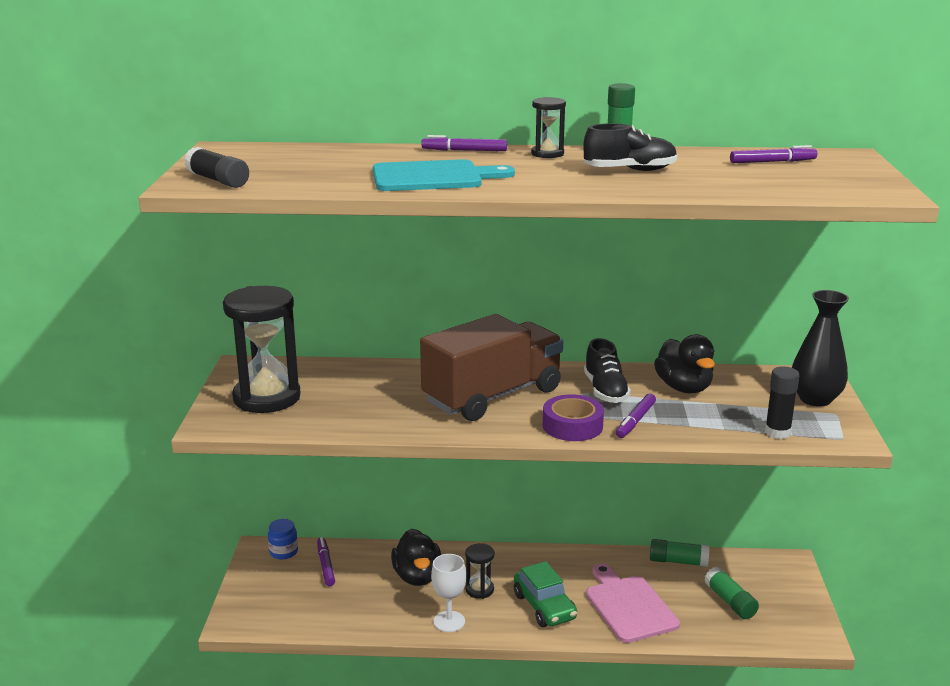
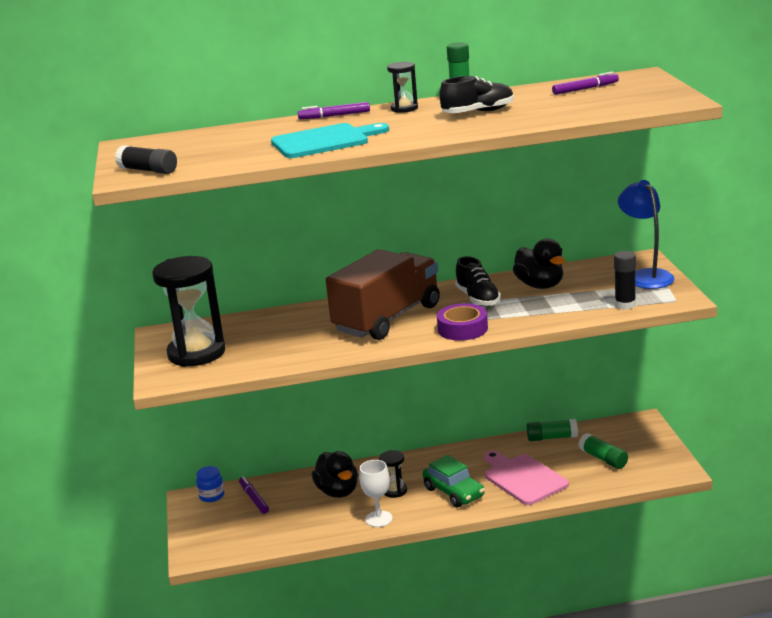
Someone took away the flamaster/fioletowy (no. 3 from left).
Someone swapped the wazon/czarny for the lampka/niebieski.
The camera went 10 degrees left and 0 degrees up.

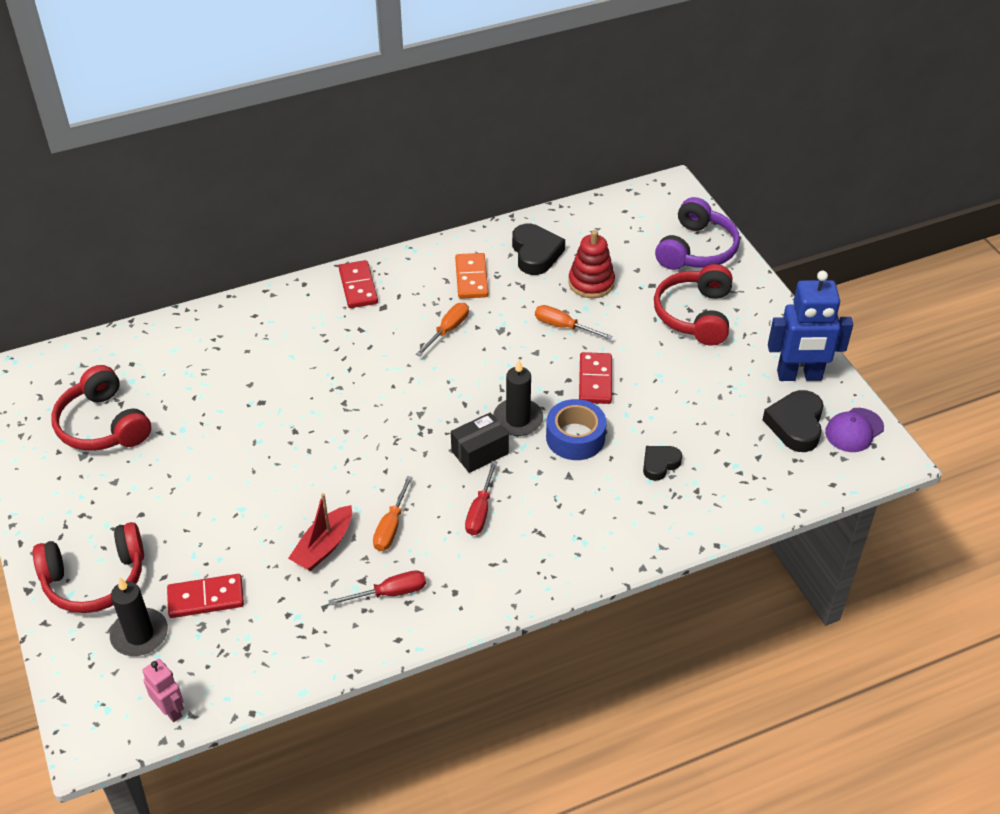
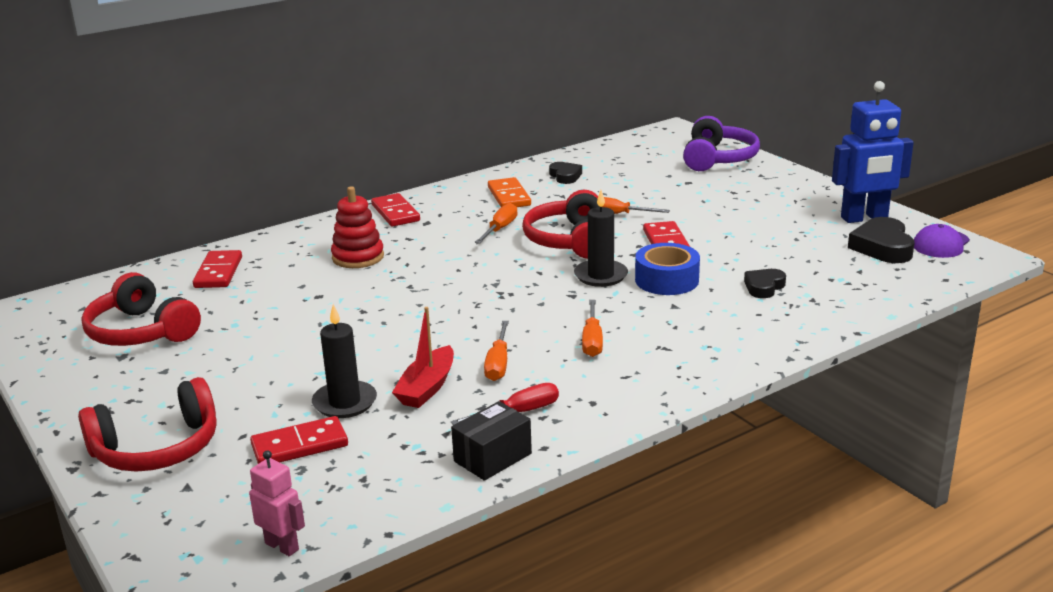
Someone put down the kostka domina/czerwony (no. 1 from left).
Someone carried the świeca/czarny (no. 1 from left).
Someone carried the pudełko/czarny.
Someone carried the zabawka nakładanka/czerwony.
Someone carried the słuchawki/czerwony (no. 3 from left).
Someone repainted the śrubokręt/czerwony (no. 2 from left), which became the śrubokręt/pomarańczowy (no. 3 from left).
Someone scaled the serce/czarny (no. 1 from left) by 0.62.
The camera went 10 degrees left and 20 degrees down.

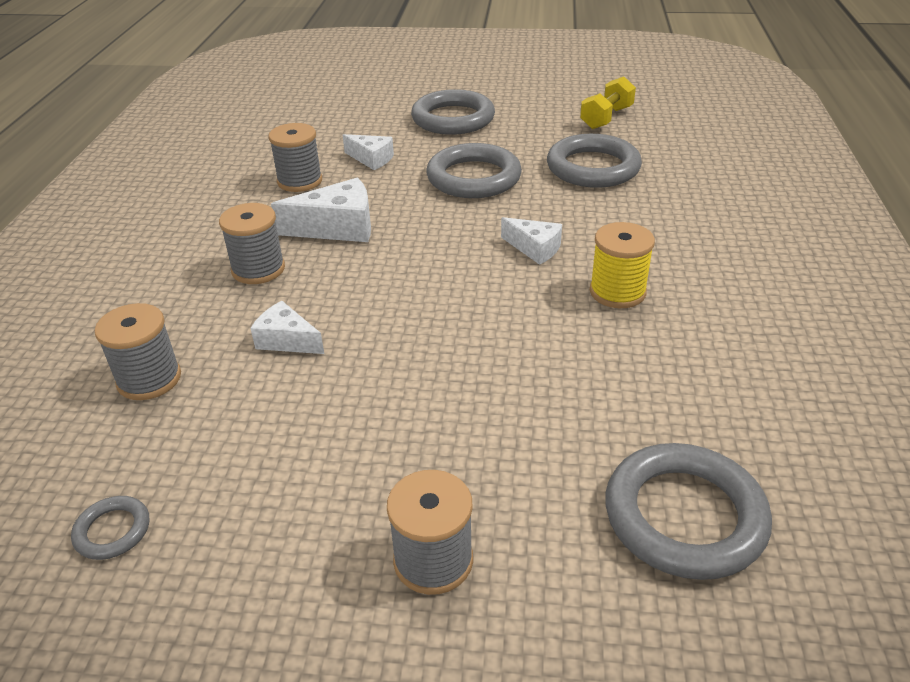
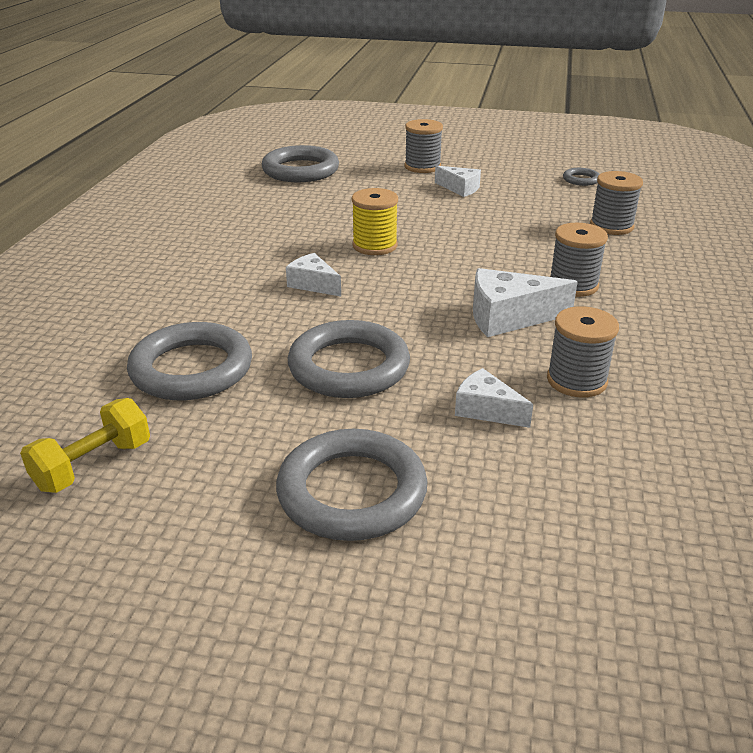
Someone carried the ser/biały (no. 1 from left in the first image).
Someone carried the szpulka/żółty.
The camera went 175 degrees left and 5 degrees down.

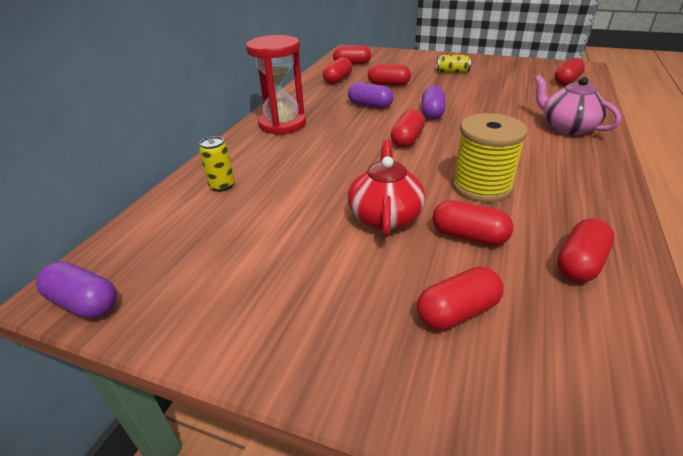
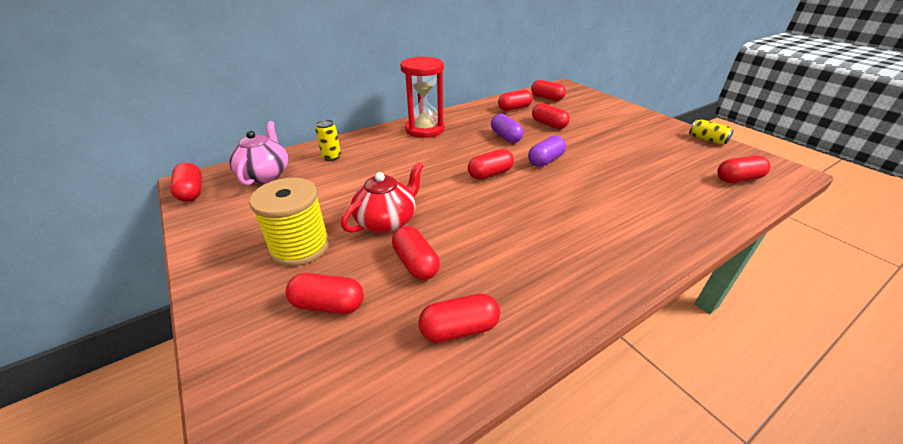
Someone carried the puszka/żółty (no. 2 from left).
Someone carried the szpulka/żółty.
Someone carried the imbryk/różowy.
Someone repainted the kapsułka/fioletowy (no. 1 from left), which became the kapsułka/czerwony (no. 1 from left).
The camera went 35 degrees right and 0 degrees up.

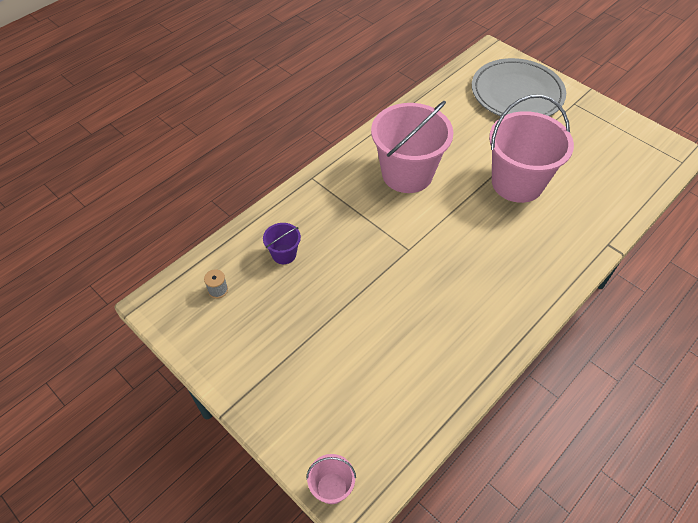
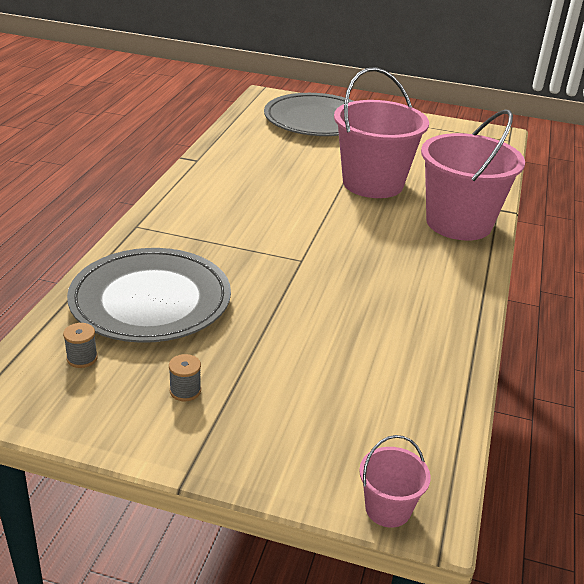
Someone put down the szpulka/szary (no. 2 from left).
Someone carried the wiadro/różowy (no. 2 from left in the first image).
Someone swapped the wiadro/fioletowy for the talerz/szary (no. 1 from left).
The camera went 30 degrees left and 20 degrees down.

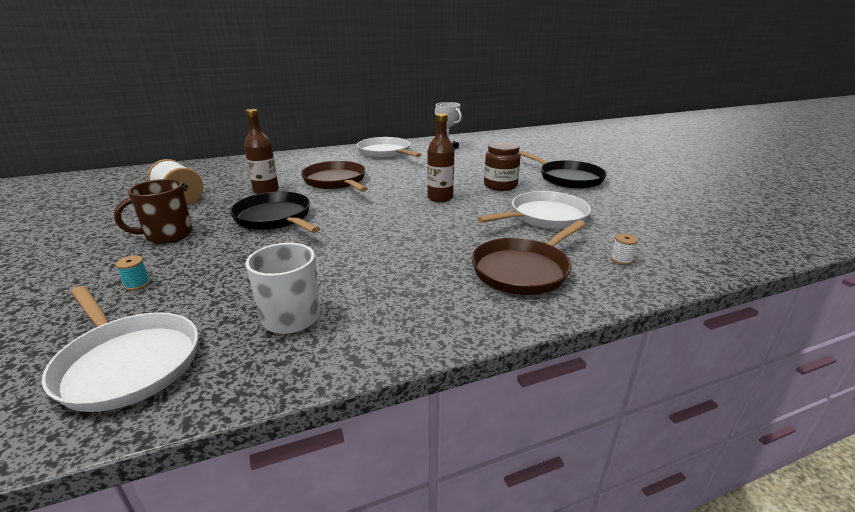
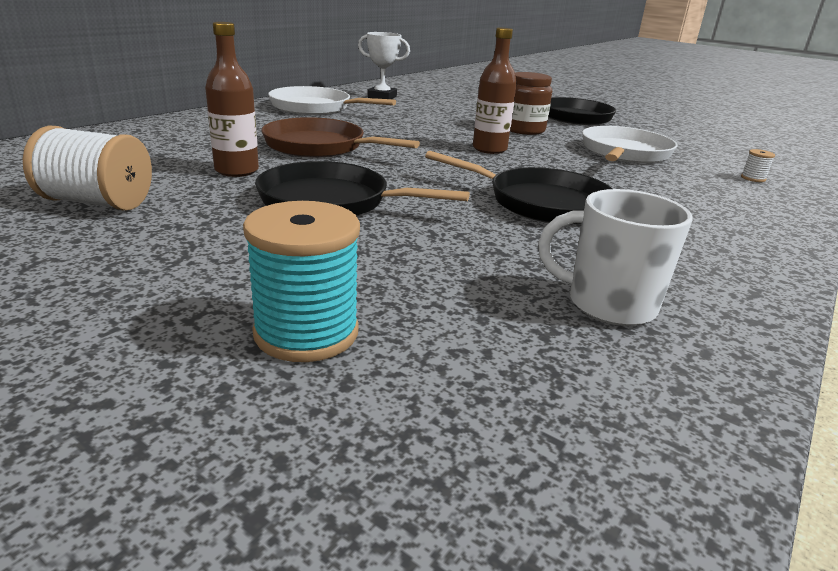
Someone took away the patelnia/biały (no. 1 from left).
Someone took away the kubek/brązowy.
Someone took away the patelnia/brązowy (no. 2 from left).
Someone put down the patelnia/czarny (no. 2 from left).
Someone scaled the szpulka/turkusowy by 2.30.
The camera went 35 degrees left and 0 degrees up.

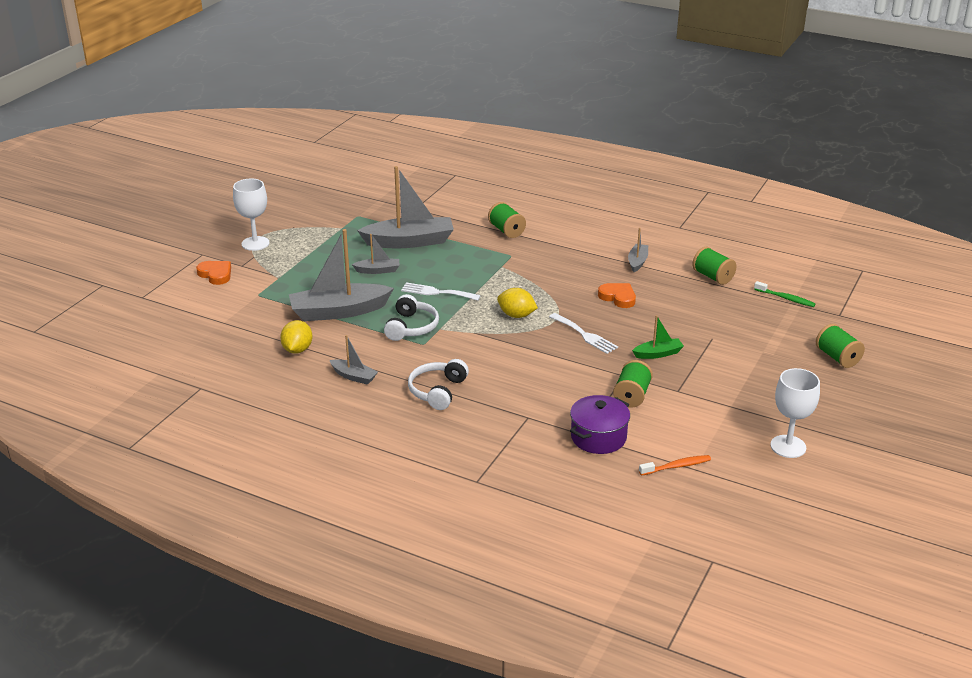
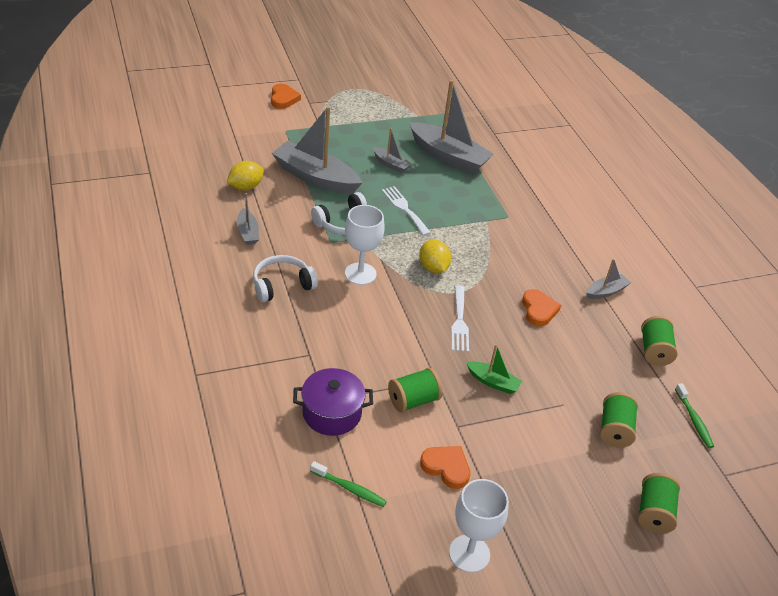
Someone put down the serce/pomarańczowy (no. 2 from left).
Someone carried the kielich/biały (no. 1 from left).
Someone carried the szpulka/zielony (no. 1 from left in the first image).
Someone repainted the szczoteczka do zębów/pomarańczowy, which became the szczoteczka do zębów/zielony (no. 1 from left).
The camera went 40 degrees right and 10 degrees up.

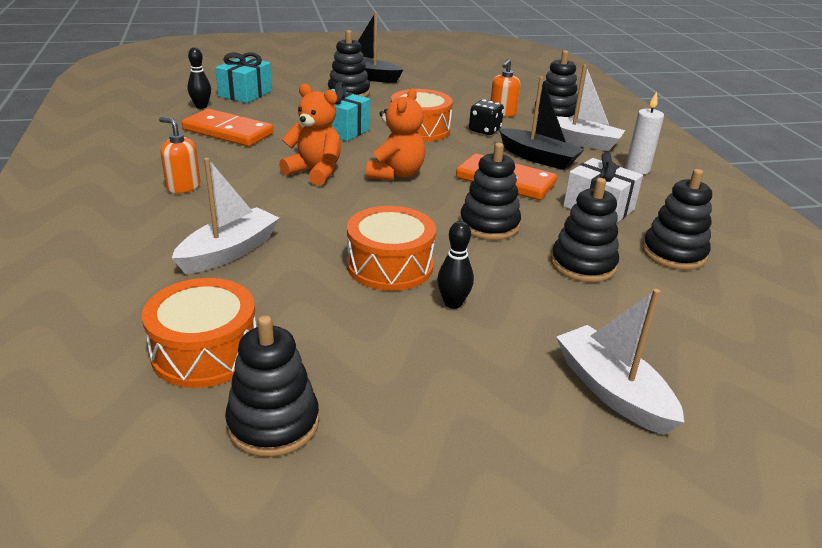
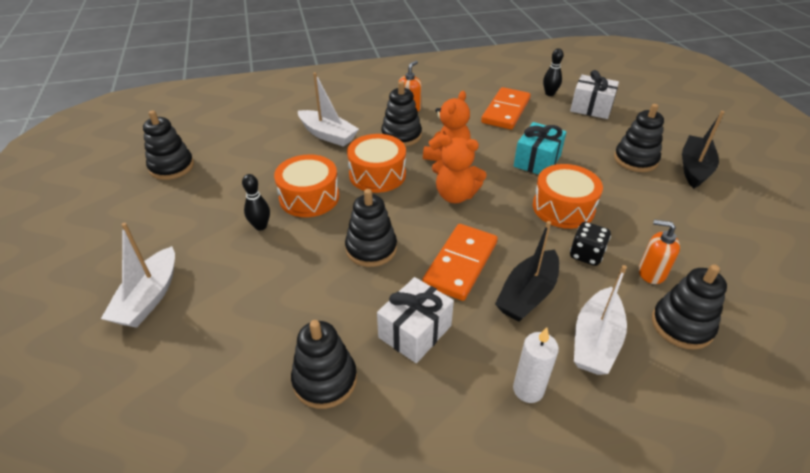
Someone carried the bęben/pomarańczowy (no. 1 from left in the first image).
Someone carried the zabawka nakładanka/czarny (no. 5 from left in the first image).
Someone repainted the prezent/turkusowy (no. 1 from left), which became the prezent/biały (no. 2 from left).
Someone rotated the łódka/biały (no. 3 from left in the first image) by 135 degrees clockwise.
The camera went 90 degrees right and 10 degrees up.

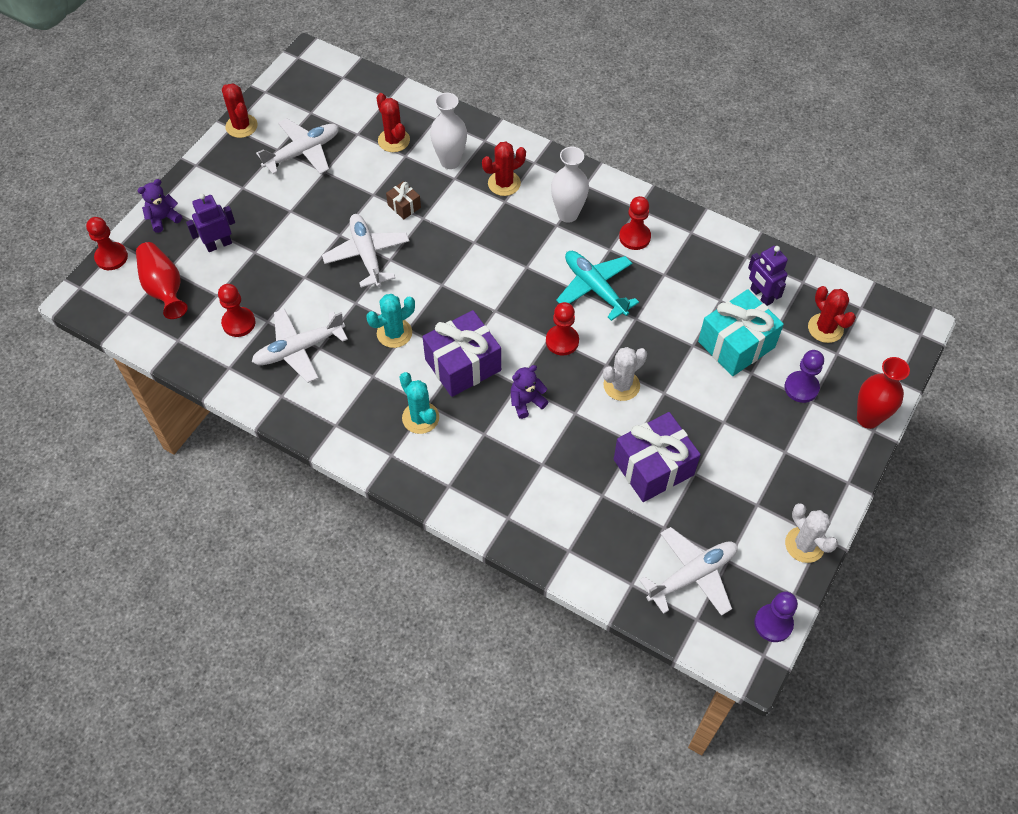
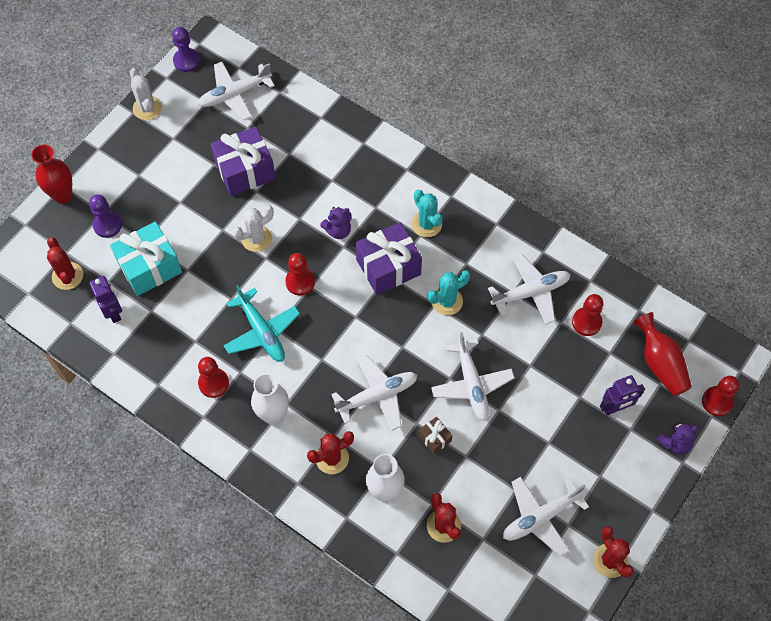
Someone put down the samolot/biały (no. 2 from left).
The camera went 175 degrees left and 5 degrees up.

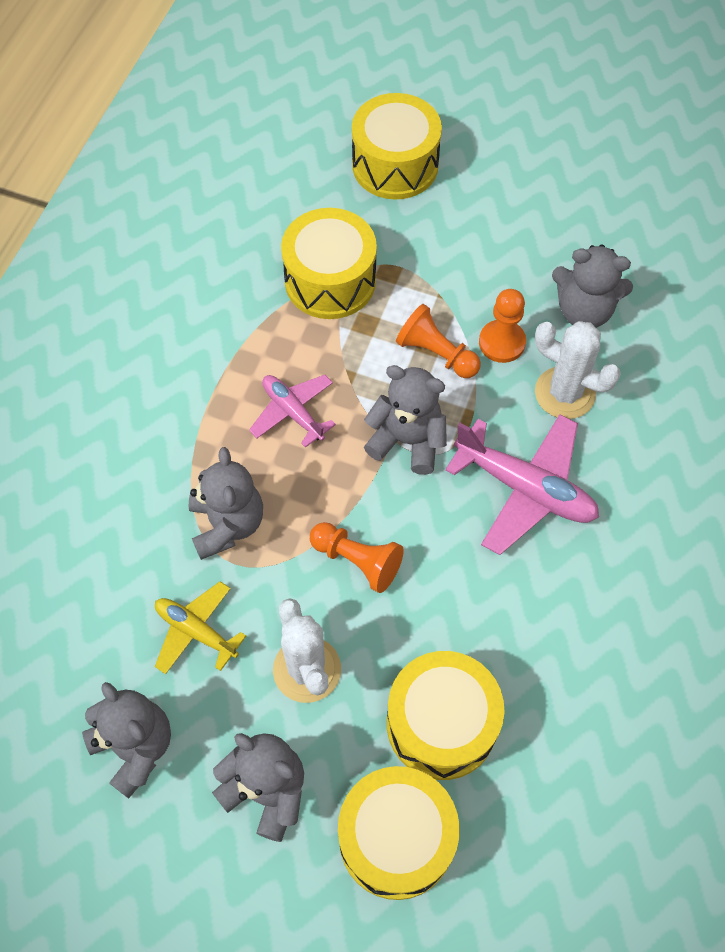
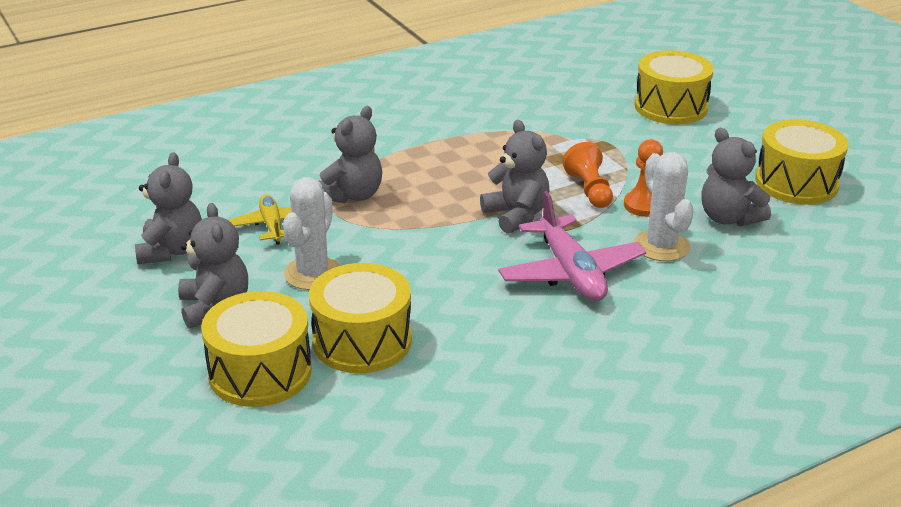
Someone took away the samolot/różowy (no. 1 from left).
Someone took away the pionek/pomarańczowy (no. 1 from left).
Someone carried the bęben/żółty (no. 1 from left in the first image).
The camera went 40 degrees right and 30 degrees down.

